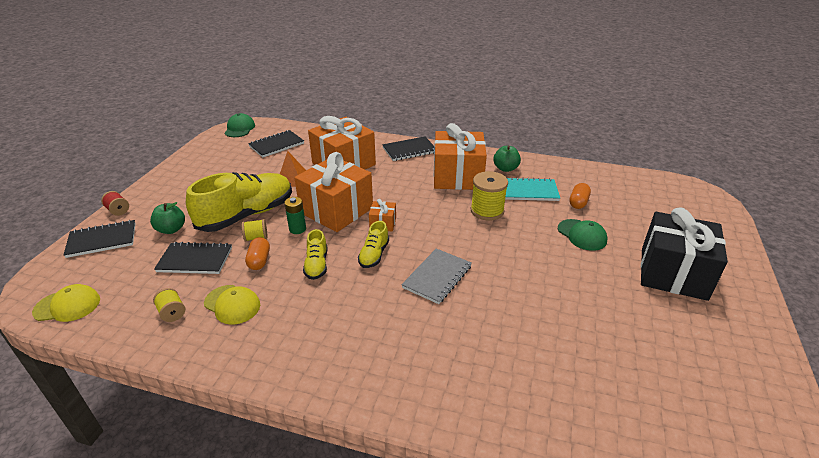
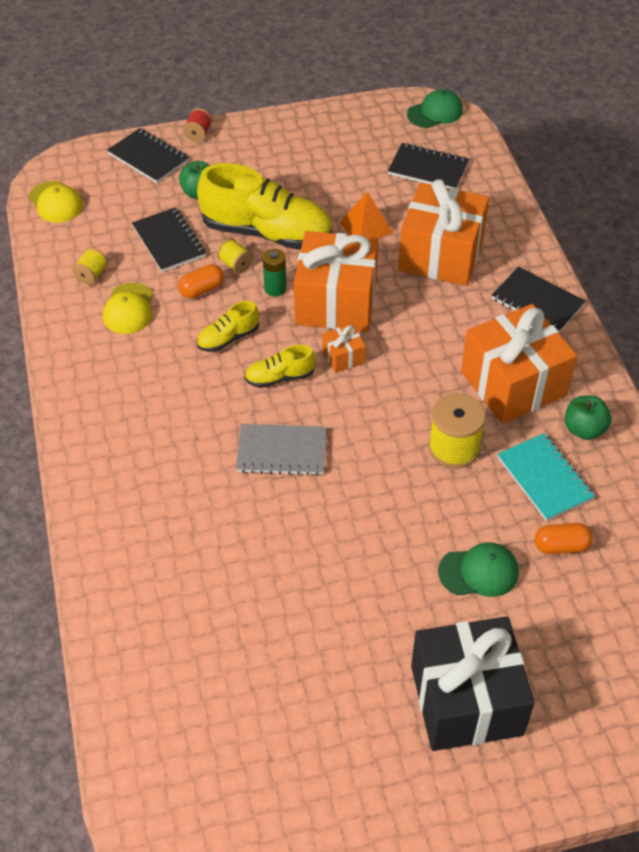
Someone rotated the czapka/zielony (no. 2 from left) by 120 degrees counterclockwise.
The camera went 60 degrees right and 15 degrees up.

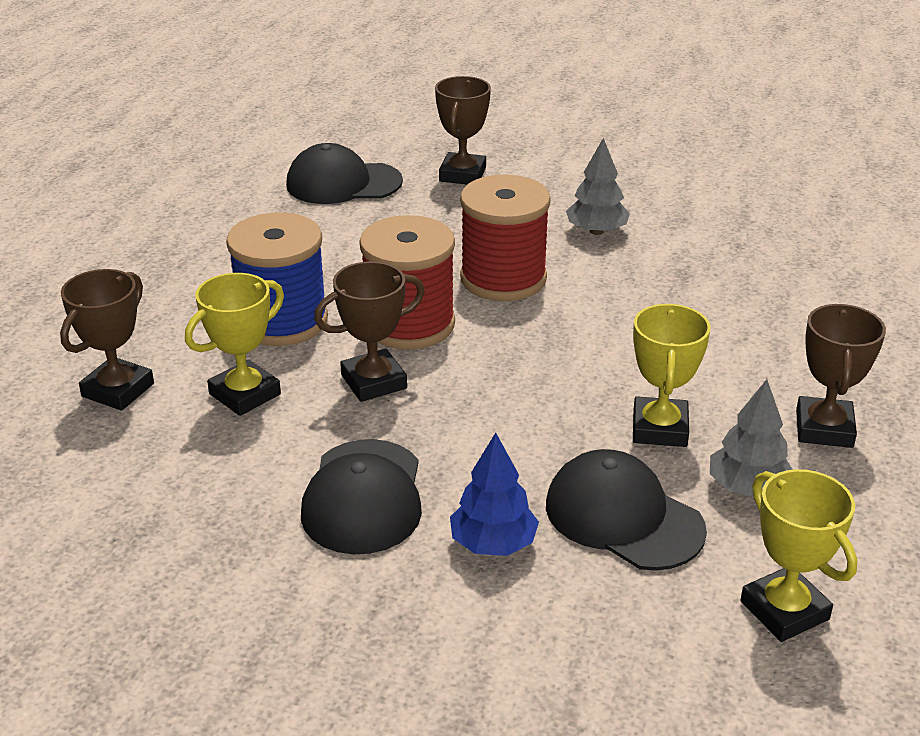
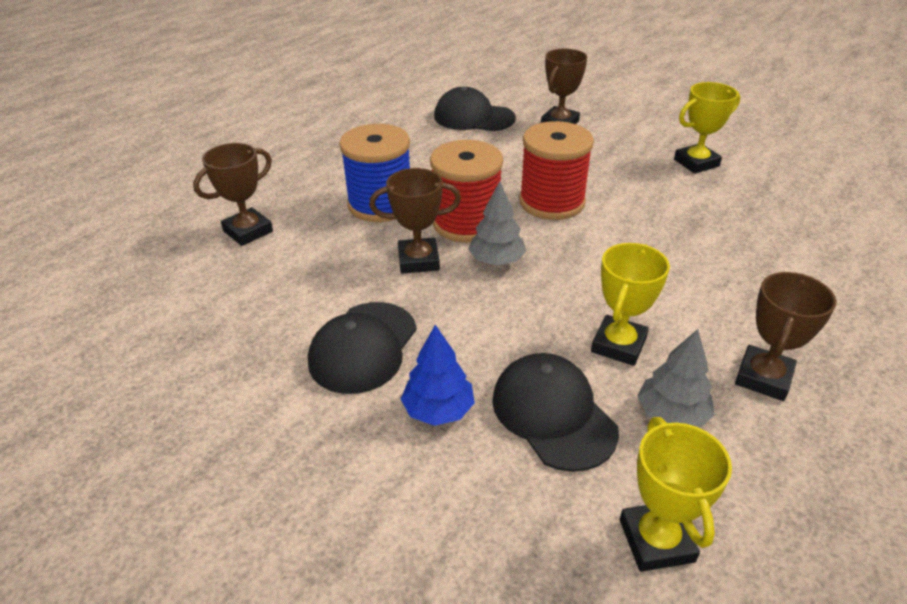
Someone carried the puchar/żółty (no. 1 from left in the first image).
Someone carried the drzewko/szary (no. 1 from left).
The camera went 20 degrees right and 5 degrees up.

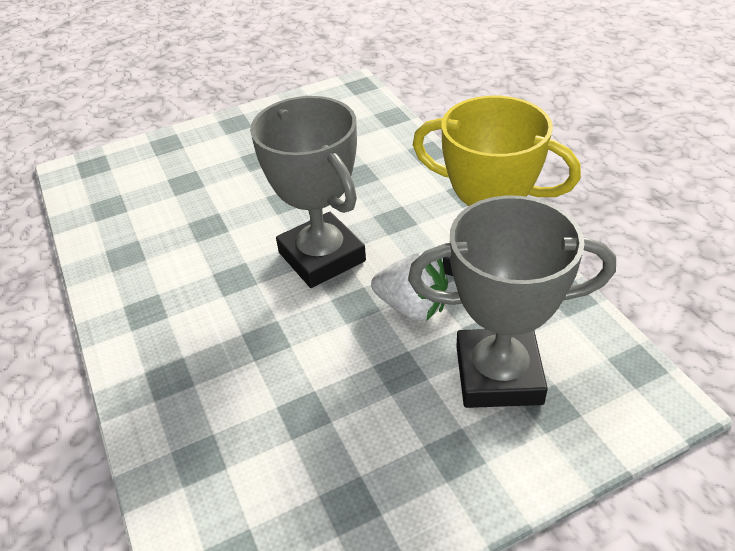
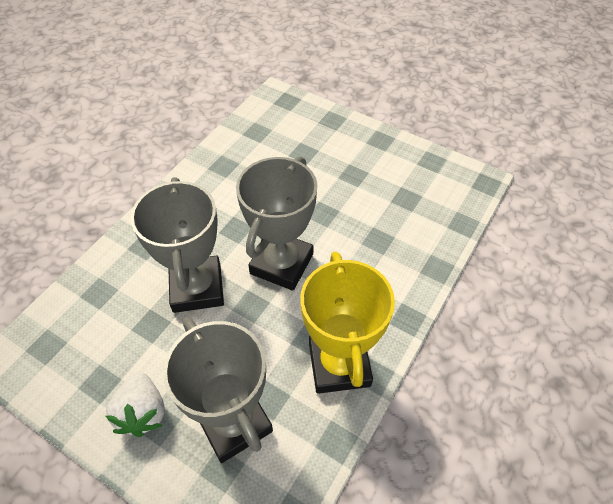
Someone put down the puchar/szary (no. 1 from left).
Someone carried the truskawka/biały.
The camera went 55 degrees right and 10 degrees up.

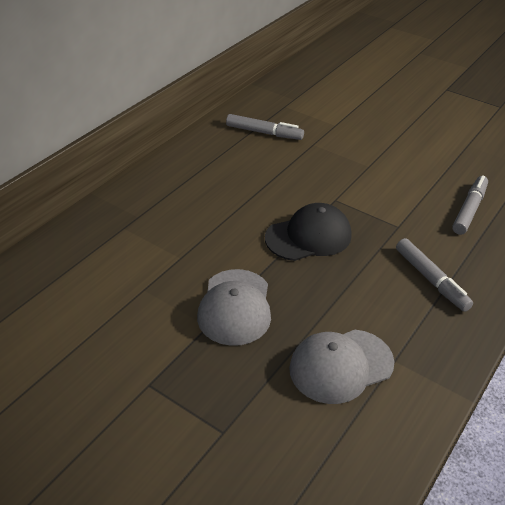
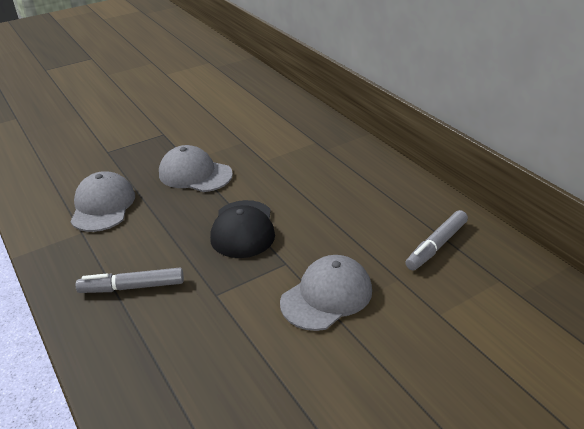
Someone took away the flamaster/szary (no. 3 from left).
Someone put down the czapka/szary (no. 3 from left).
The camera went 115 degrees right and 5 degrees down.

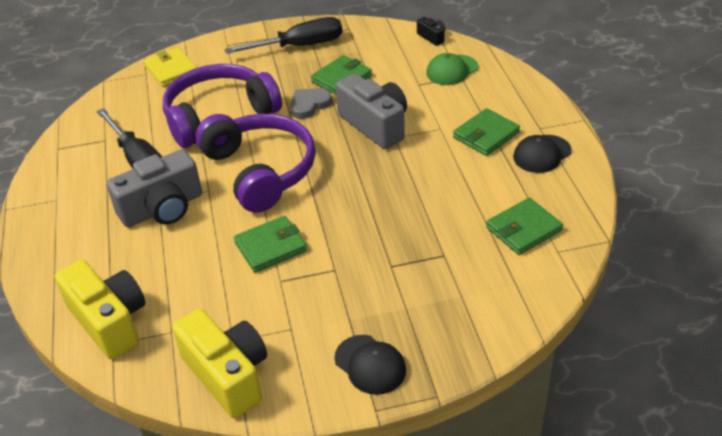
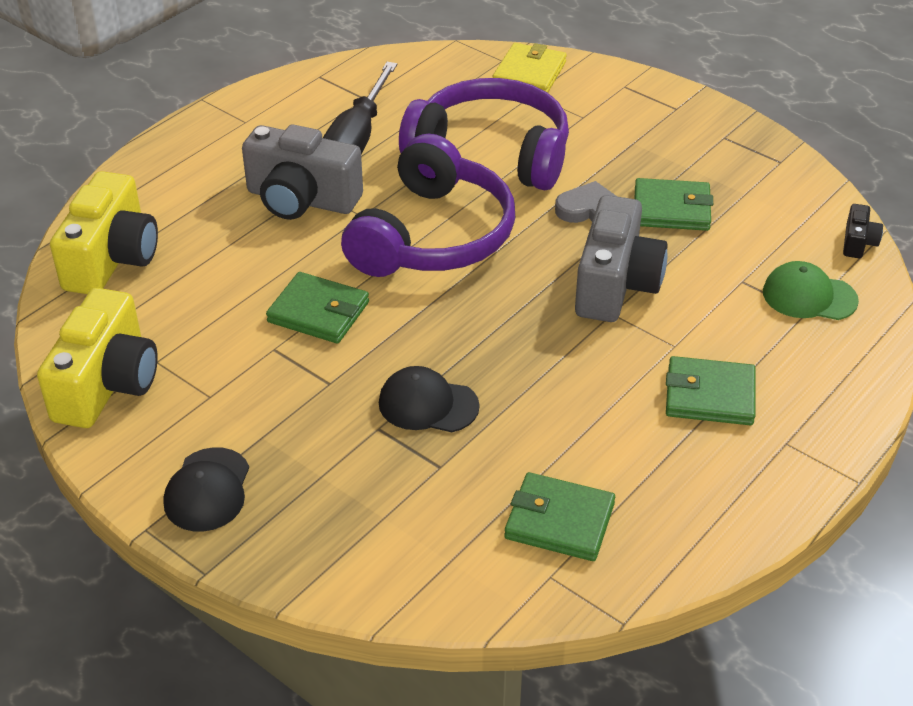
Someone took away the śrubokręt/czarny (no. 2 from left).
Someone carried the czapka/czarny (no. 2 from left).
The camera went 50 degrees right and 0 degrees up.

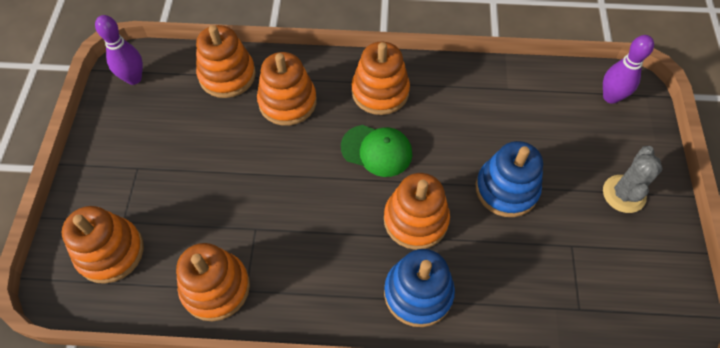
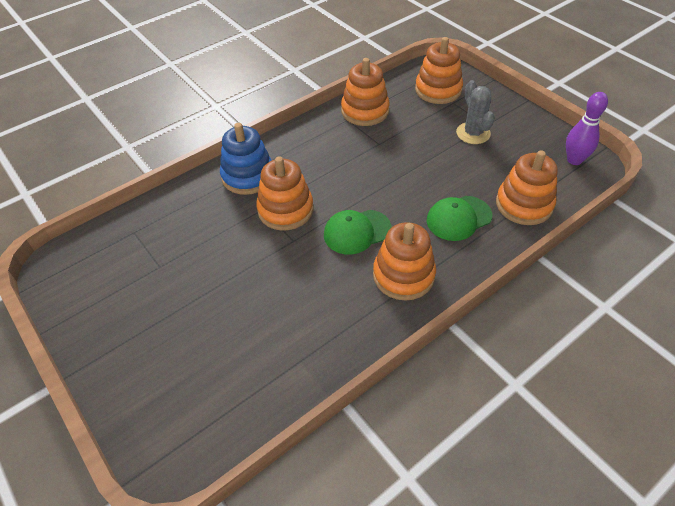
Someone took away the zabawka nakładanka/niebieski (no. 2 from left).
Someone took away the kręgiel/fioletowy (no. 2 from left).
Someone carried the kaktus/szary.
Someone swapped the zabawka nakładanka/pomarańczowy (no. 4 from left) for the czapka/zielony (no. 2 from left).
The camera went 140 degrees right and 10 degrees down.

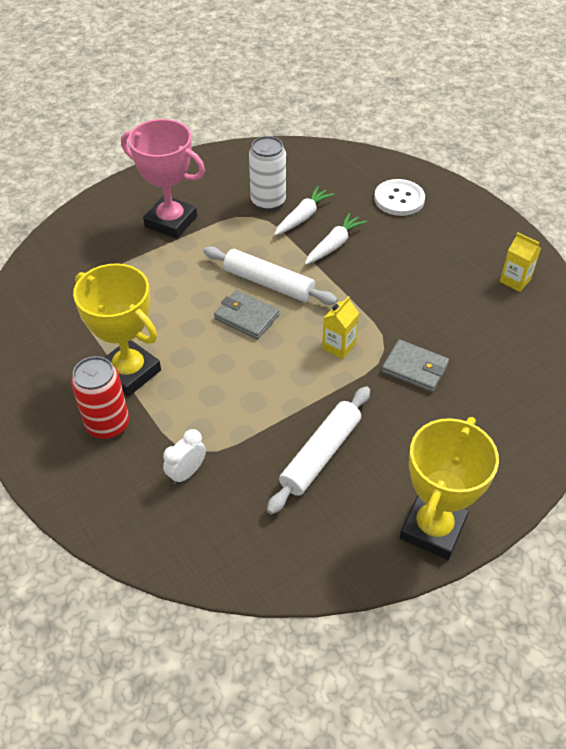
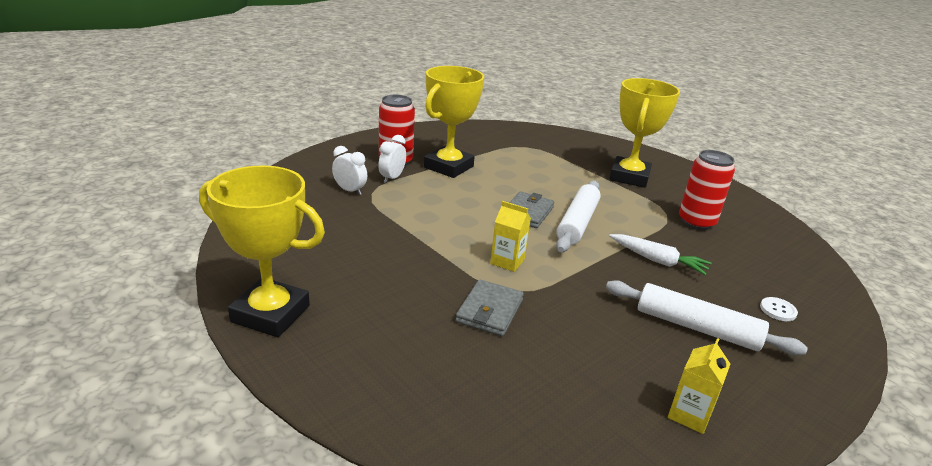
Someone took away the marchewka/biały (no. 1 from left).
Someone put down the budzik/biały (no. 2 from left).
Someone carried the wałek do ciasta/biały (no. 2 from left).
Someone repainted the puchar/różowy, which became the puchar/żółty (no. 3 from left).
Someone repainted the puszka/biały, which became the puszka/czerwony (no. 2 from left).
Someone scaled the guzik/biały by 0.51.
The camera went 80 degrees right and 20 degrees down.

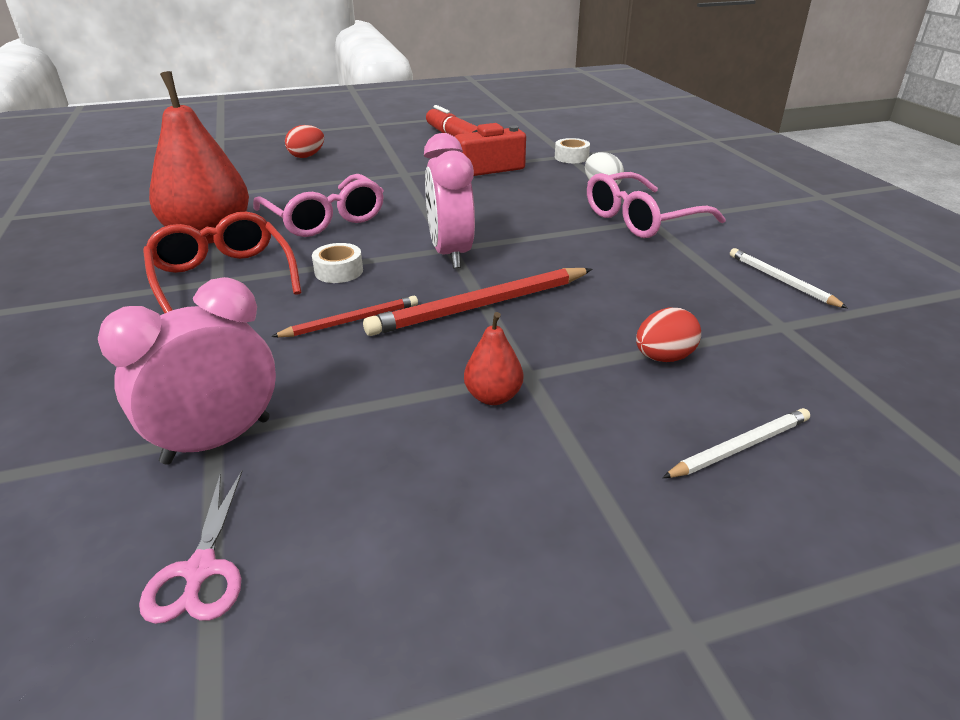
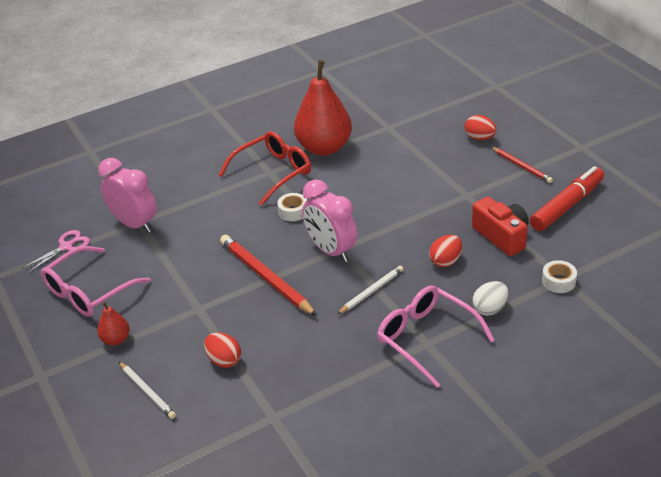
Someone put down the jajko/czerwony (no. 2 from left).
Someone carried the okulary/różowy (no. 1 from left).
Someone carried the ołówek/czerwony (no. 1 from left in the first image).
Someone carried the gruszka/czerwony (no. 2 from left in the first image).
Someone carried the ołówek/biały (no. 2 from left).
Someone rotated the nożyczki/różowy by 150 degrees clockwise.
Someone rotated the budzik/różowy (no. 2 from left) by 105 degrees counterclockwise.
The camera went 80 degrees right and 5 degrees up.

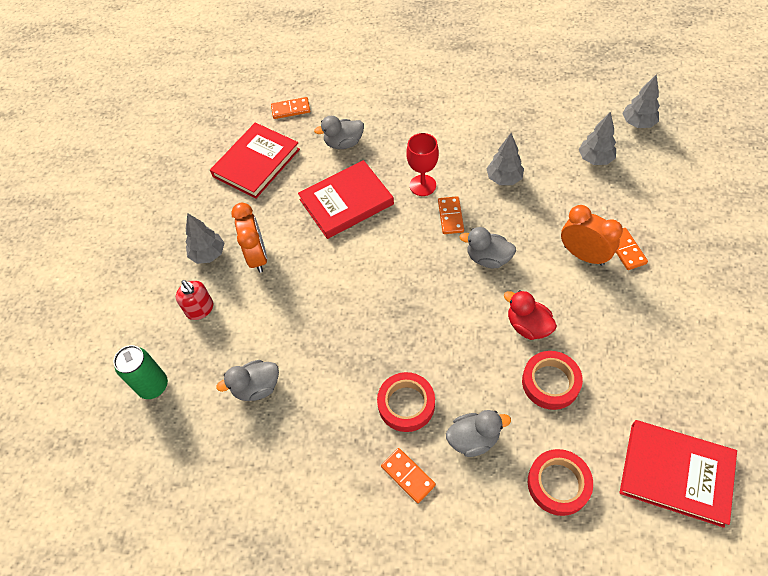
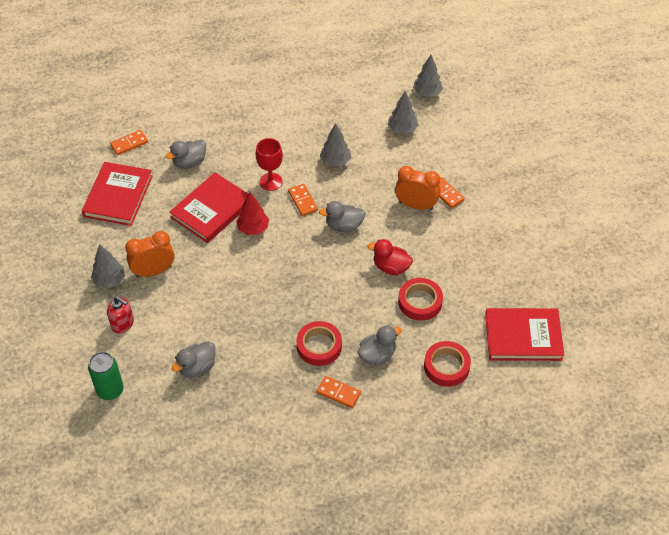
Someone put down the drzewko/czerwony.
Someone rotated the budzik/pomarańczowy (no. 1 from left) by 75 degrees counterclockwise.
The camera went 25 degrees left and 5 degrees down.

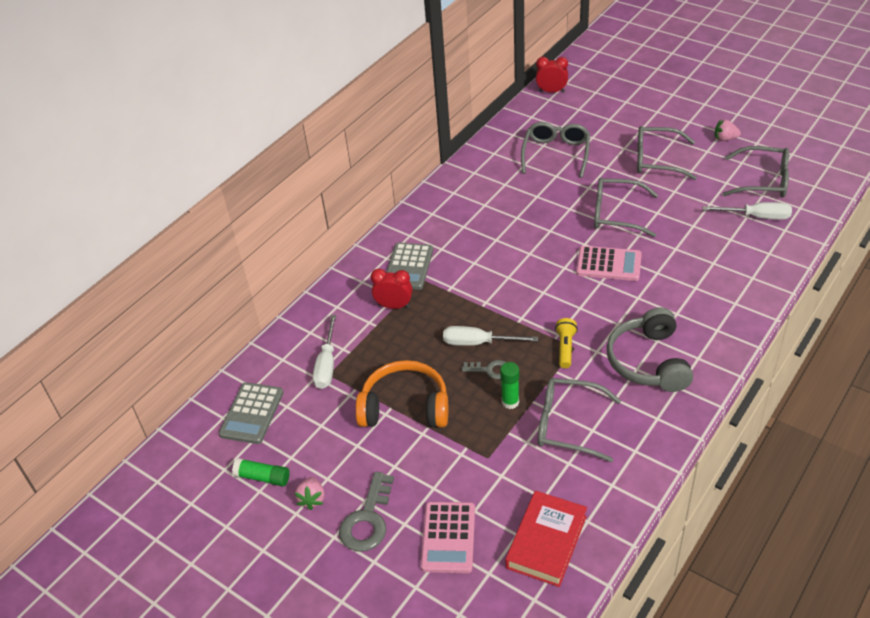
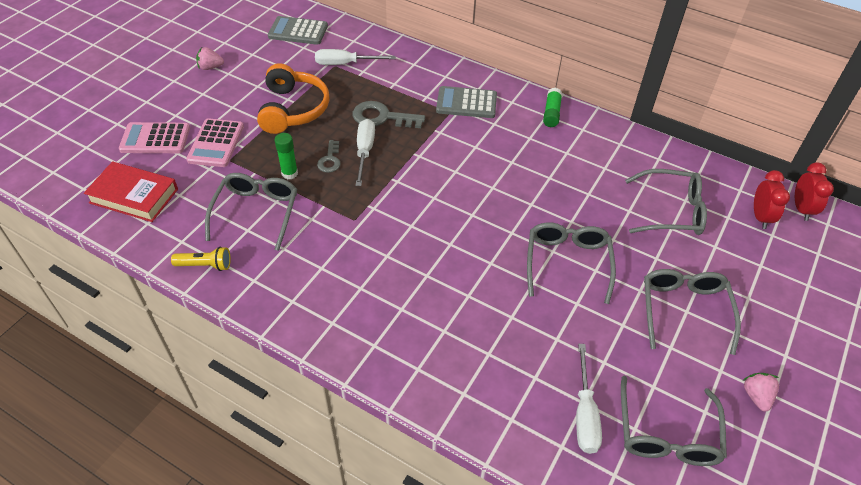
Someone took away the słuchawki/szary.
Someone carried the klej w sztyfcie/zielony (no. 1 from left in the first image).
Someone carried the klucz/szary (no. 1 from left in the first image).
Someone carried the budzik/czerwony (no. 1 from left).
Someone carried the latarka/żółty.
Someone carried the kalkulator/różowy (no. 2 from left).
The camera went 80 degrees right and 5 degrees up.

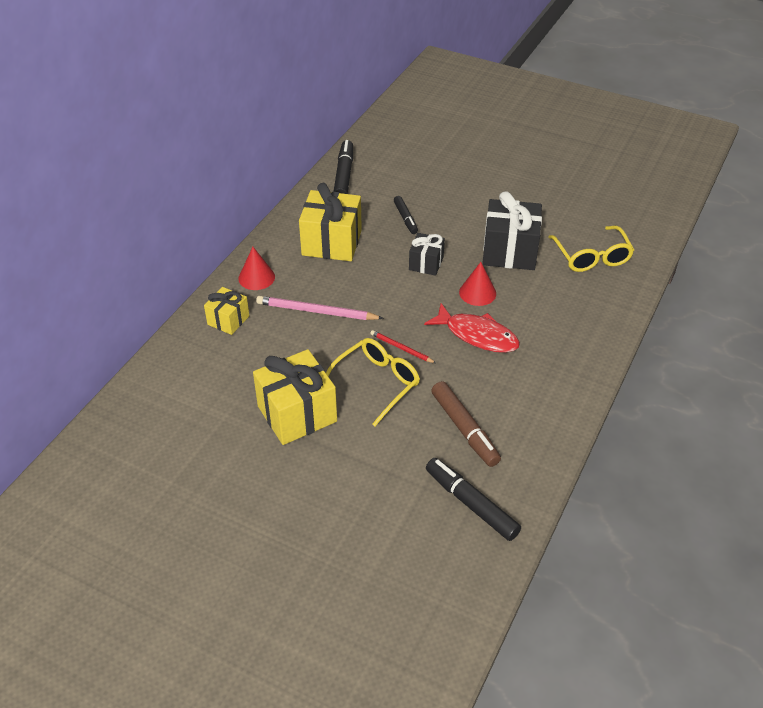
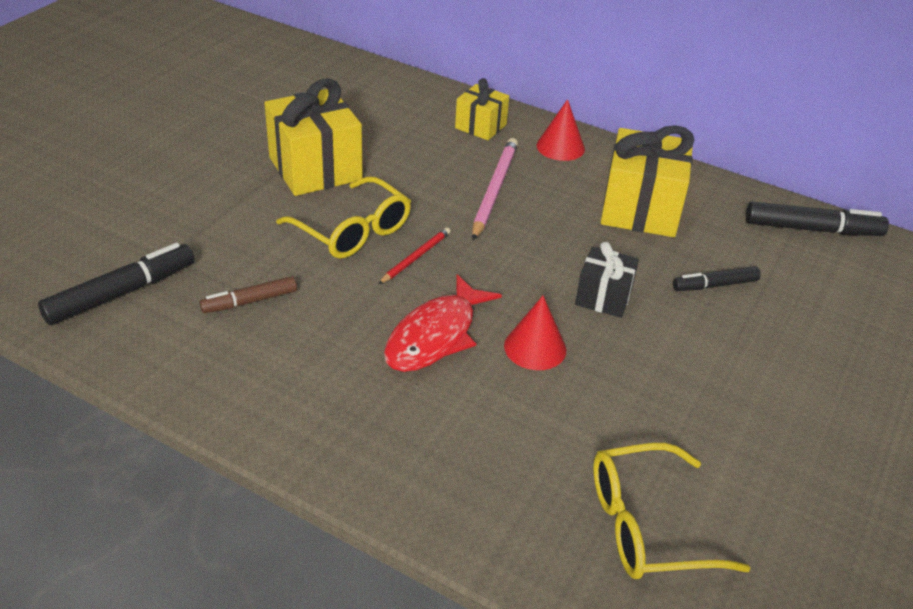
Someone took away the prezent/czarny (no. 2 from left).
Someone scaled the flamaster/brązowy by 0.62.
The camera went 90 degrees right and 5 degrees down.

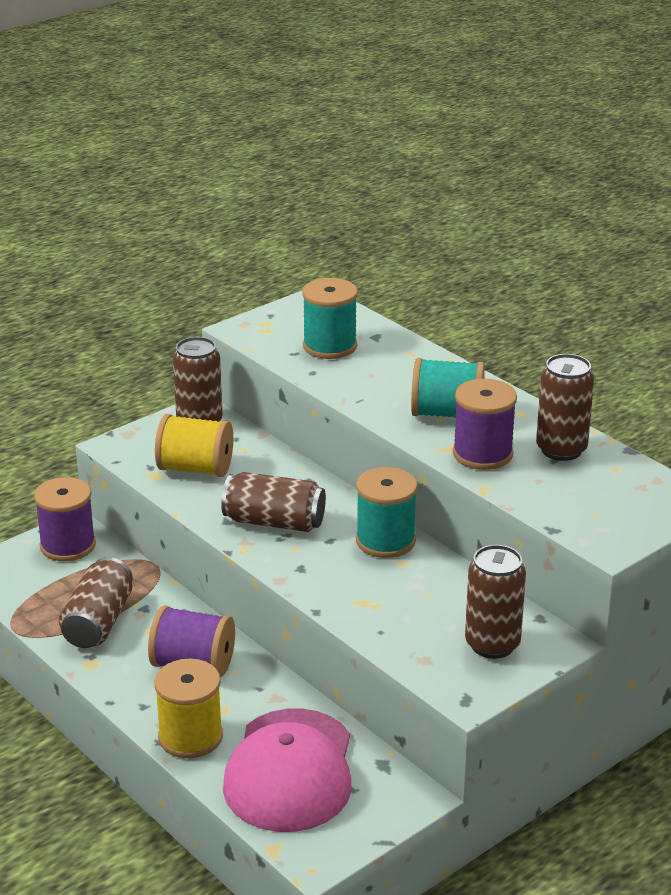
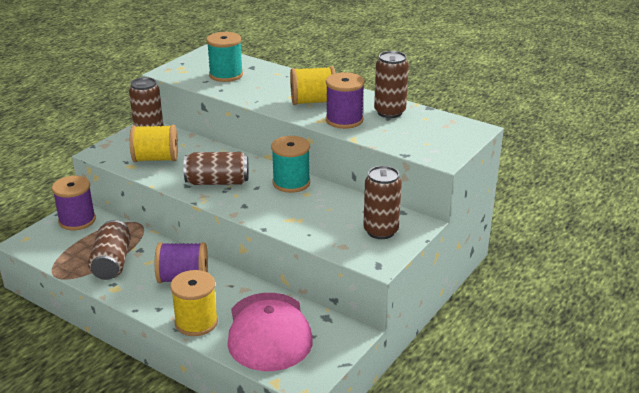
Someone repainted the szpulka/turkusowy (no. 3 from left), which became the szpulka/żółty (no. 3 from left).
The camera went 15 degrees left and 0 degrees up.

